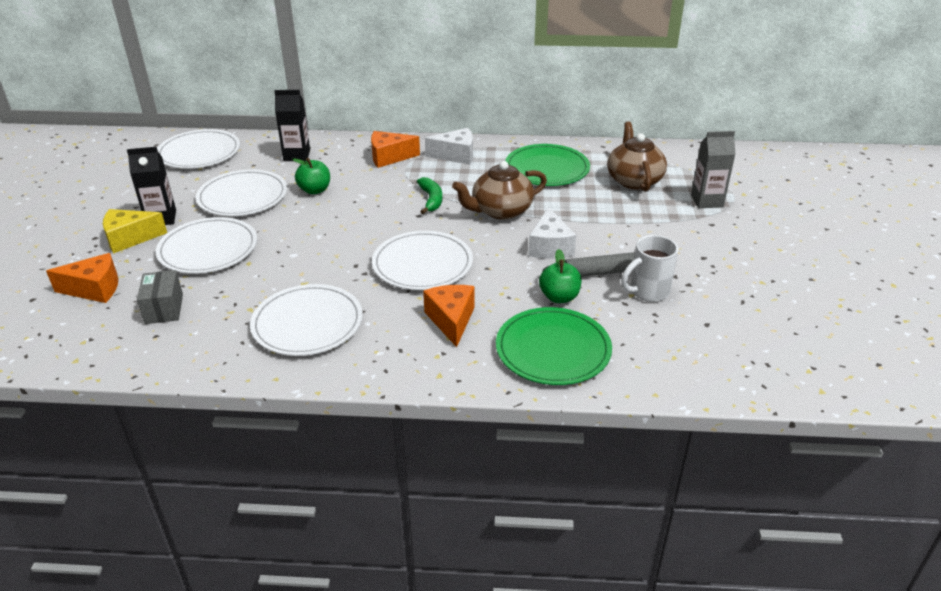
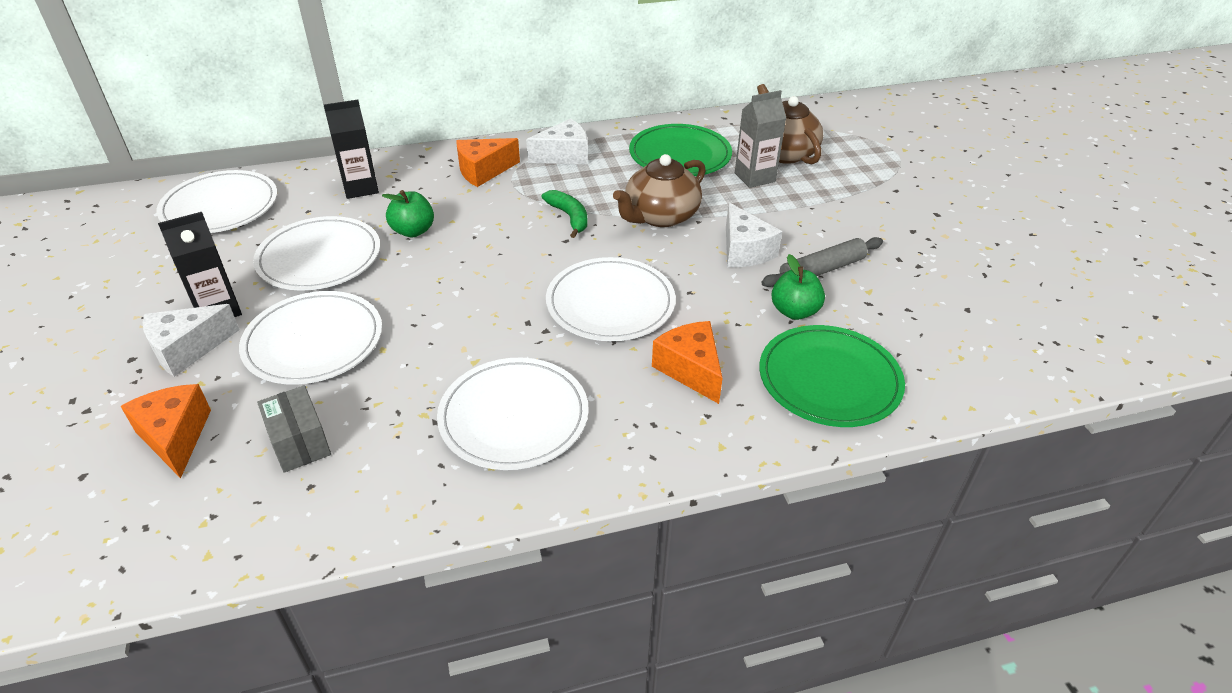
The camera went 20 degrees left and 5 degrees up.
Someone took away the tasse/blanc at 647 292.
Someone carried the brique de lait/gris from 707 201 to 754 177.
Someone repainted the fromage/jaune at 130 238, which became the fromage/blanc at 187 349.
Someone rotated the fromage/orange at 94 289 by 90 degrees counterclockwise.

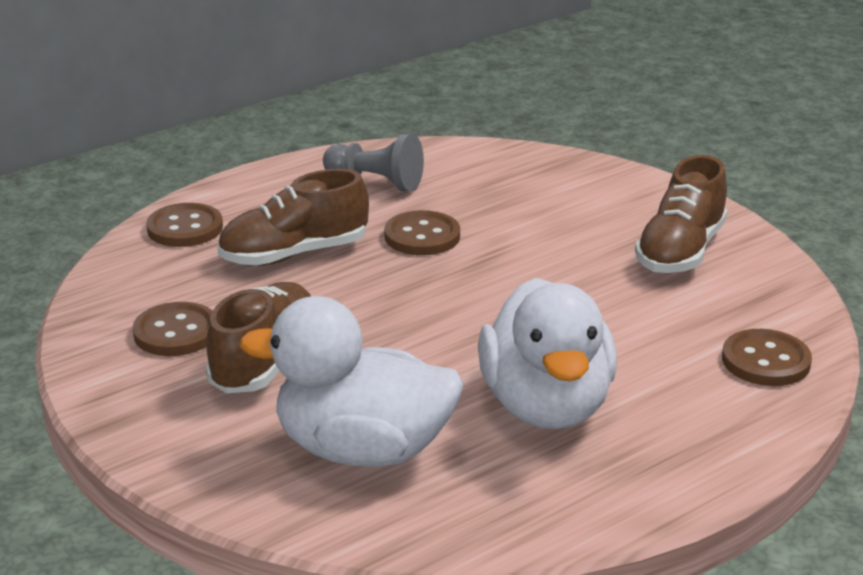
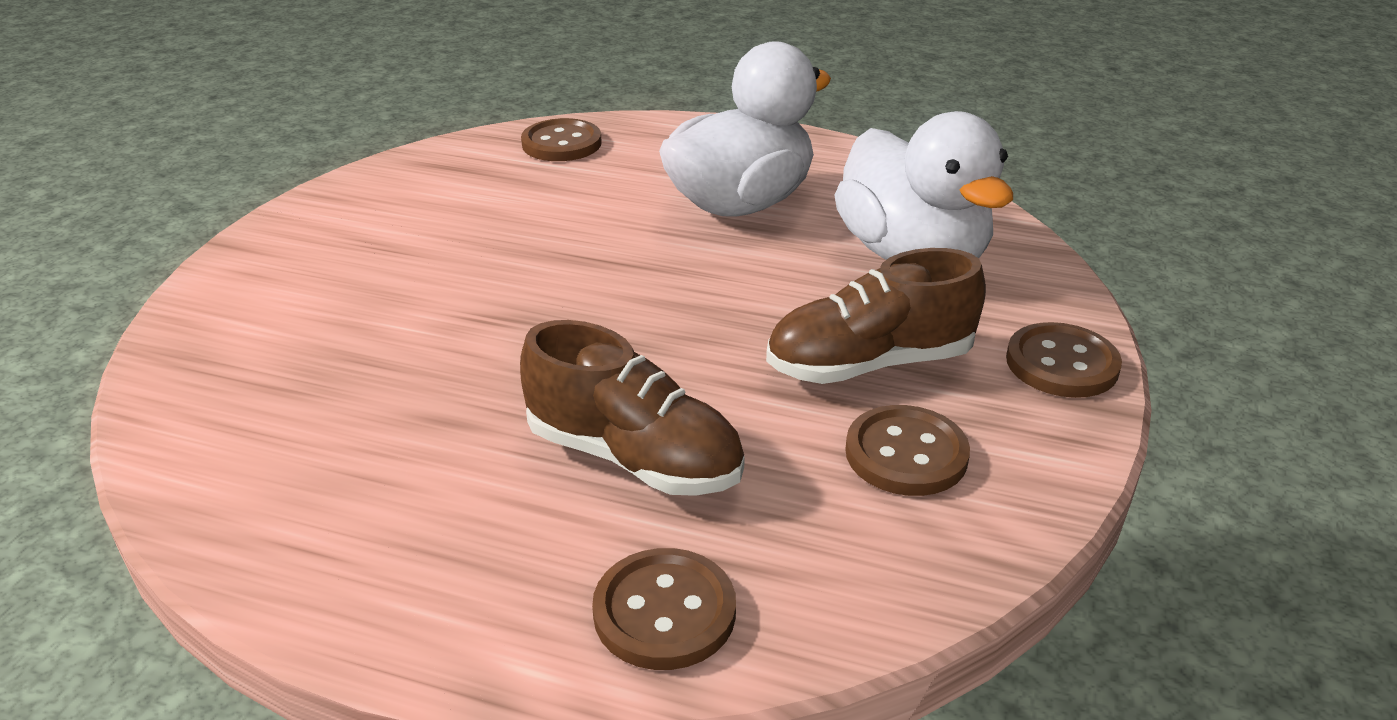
The camera went 125 degrees left and 5 degrees up.
Someone took away the pion/gris at 376 182.
Someone took away the chaussure/marron at 680 251.
Someone carried the bouton/marron from 422 236 to 1061 364.

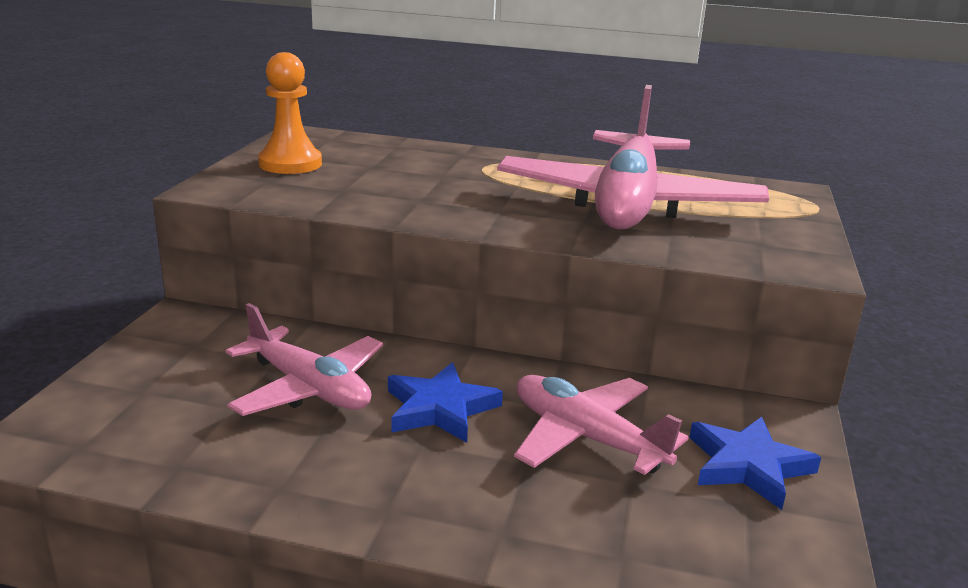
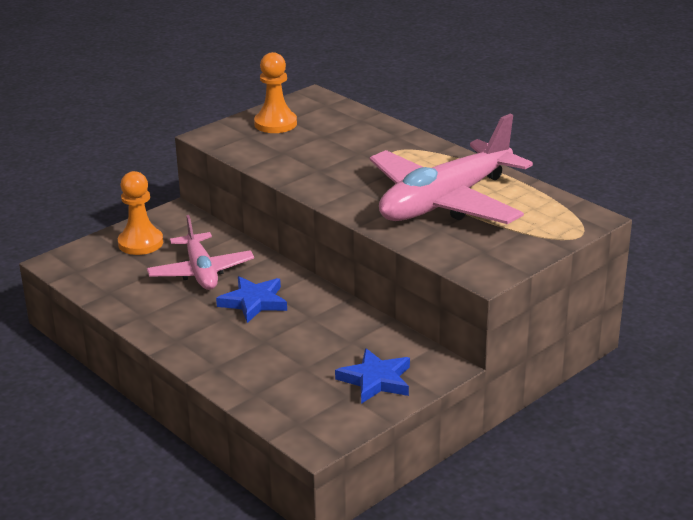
The camera went 35 degrees right and 5 degrees up.
Someone took away the avion/rose at 586 438.
Someone put down the pion/orange at 140 243.

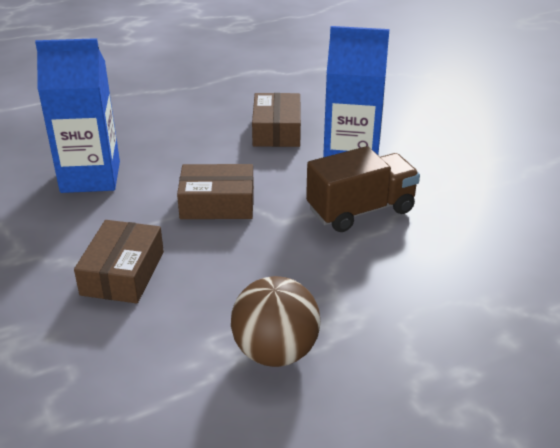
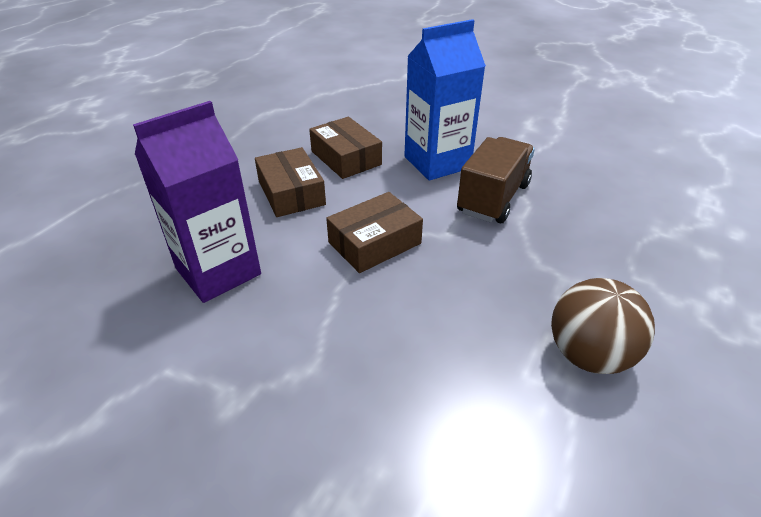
The camera went 35 degrees left and 5 degrees up.
Someone carried the boîte/marron from 122 273 to 291 193.
Someone repainted the brique de lait/bleu at 90 177, which became the brique de lait/violet at 218 271.

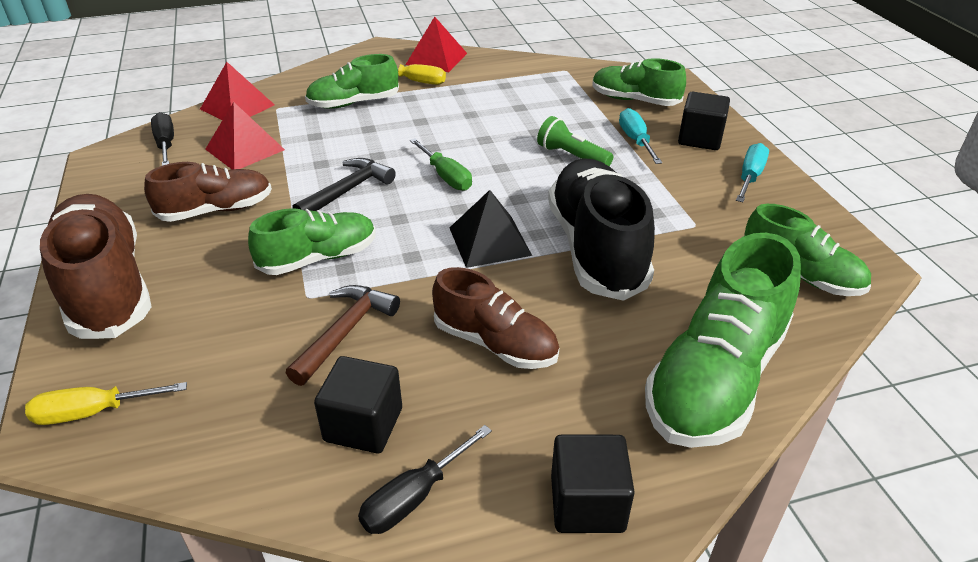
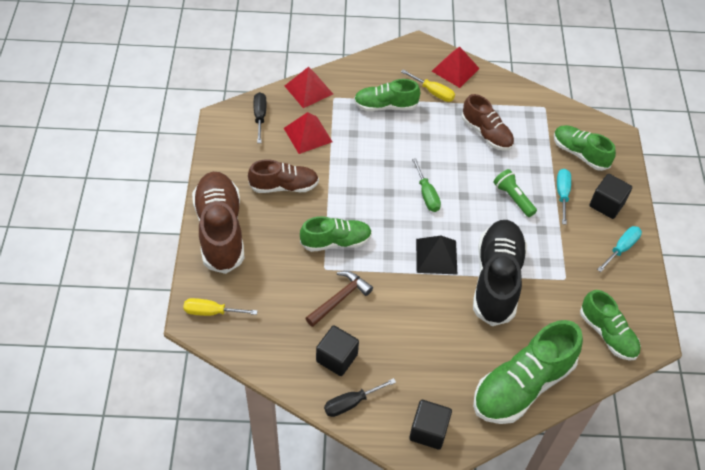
The camera went 15 degrees right and 15 degrees up.
Someone took away the marteau/noir at 347 191.
Someone carried the chaussure/marron from 495 343 to 486 133.

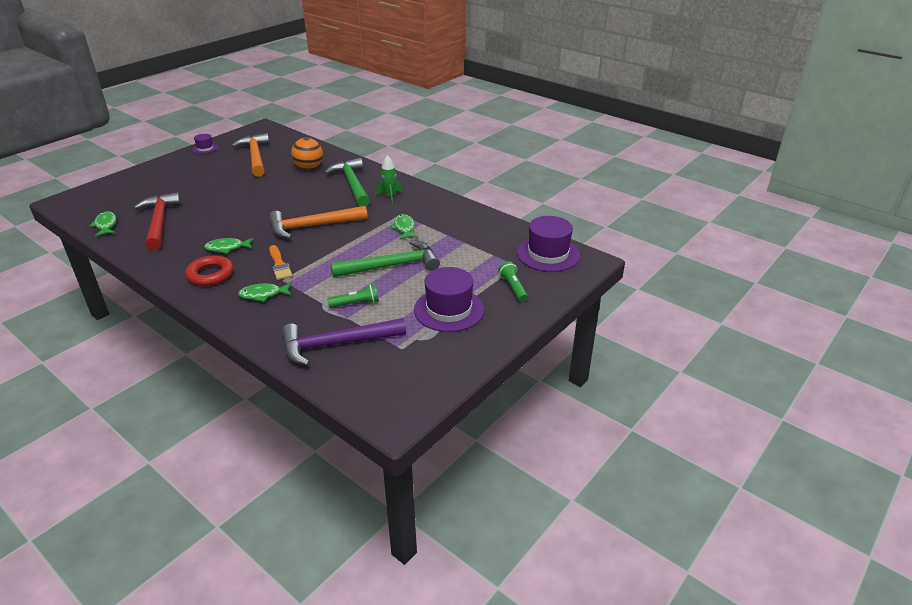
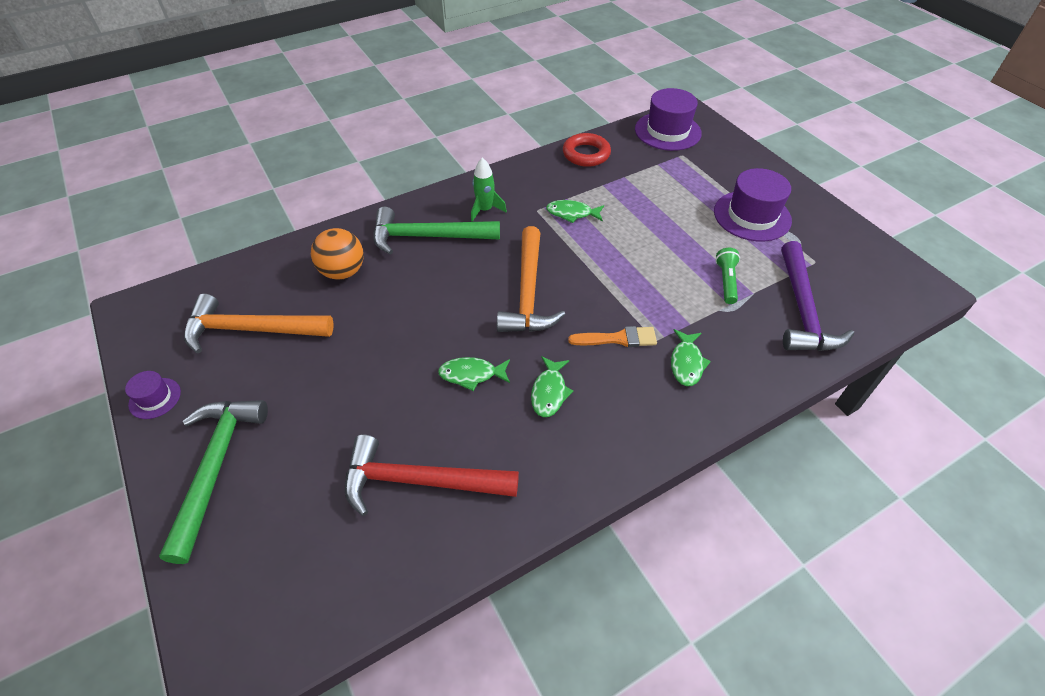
The camera went 70 degrees left and 15 degrees up.
Someone took away the lampe de poche/vert at 513 288.
Someone carried the poisson/vert from 106 225 to 471 374.
Someone carried the anneau/rouge from 210 275 to 586 154.
Someone carried the marteau/vert from 392 266 to 216 467.

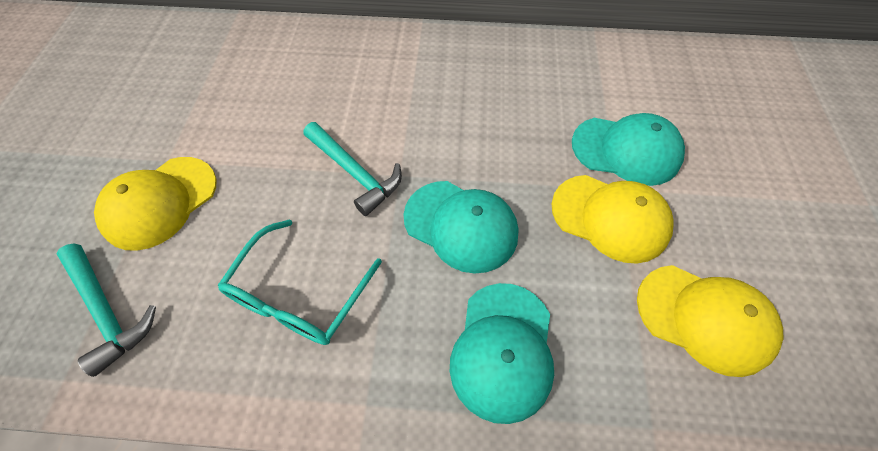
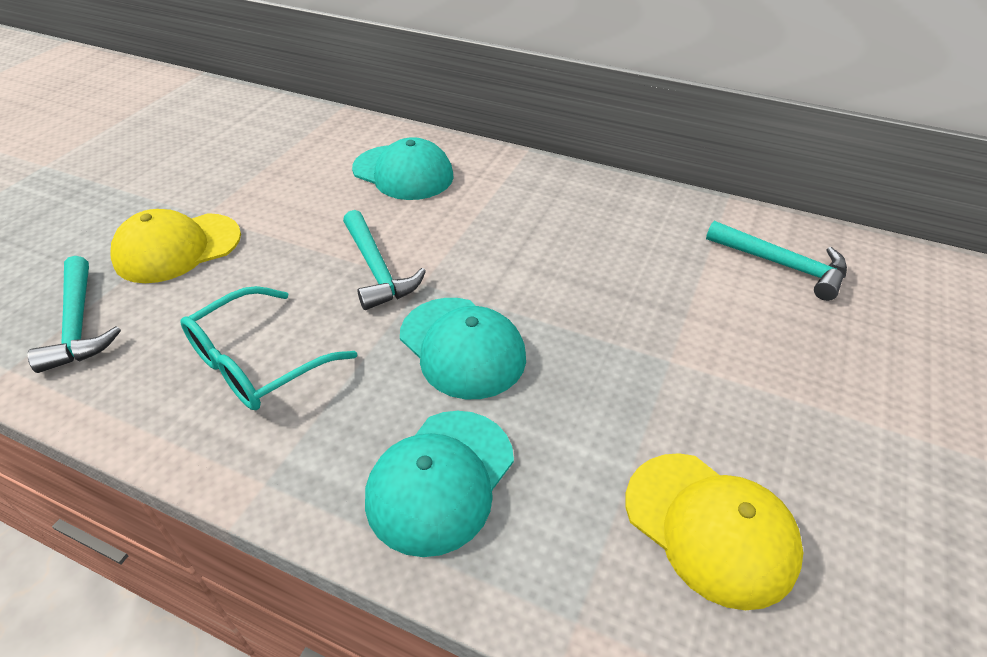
The camera went 20 degrees right and 15 degrees down.
Someone took away the casquette/jaune at 610 218.
Someone put down the marteau/turquoise at 782 265.
Someone carried the casquette/turquoise from 626 150 to 403 173.

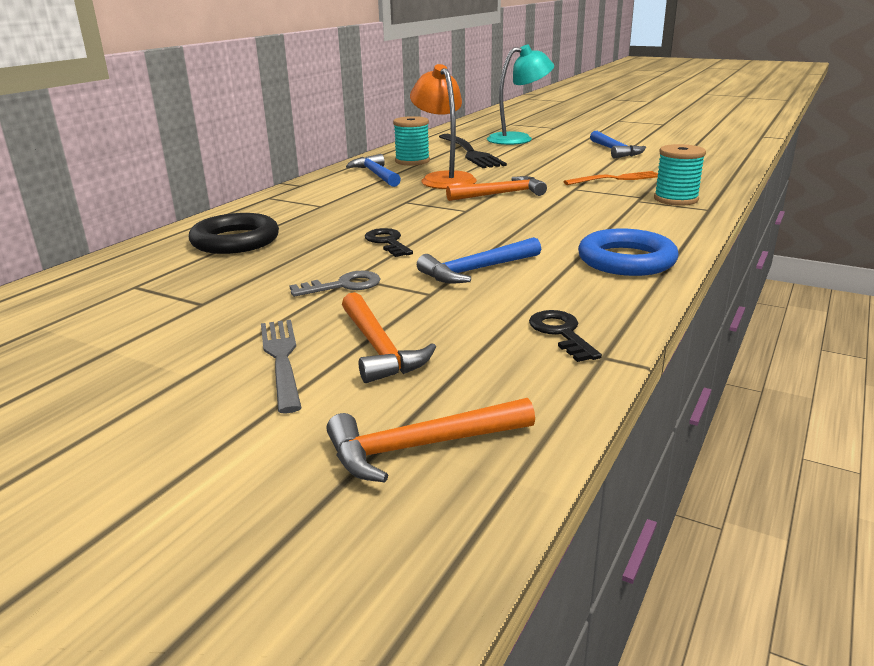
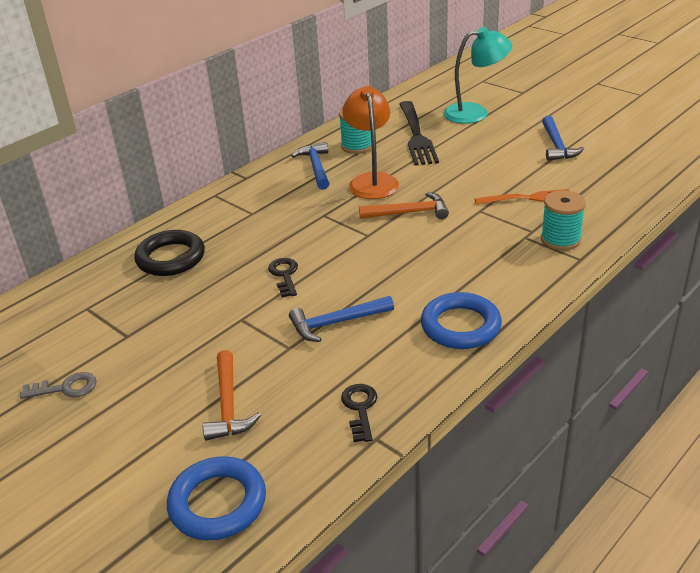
The camera went 15 degrees right and 10 degrees up.
Someone took away the fourchette/gris at 281 359.
Someone carried the clé/gris from 343 285 to 65 388.
Someone swapped the marteau/orange at 421 447 for the anneau/bleu at 218 503.

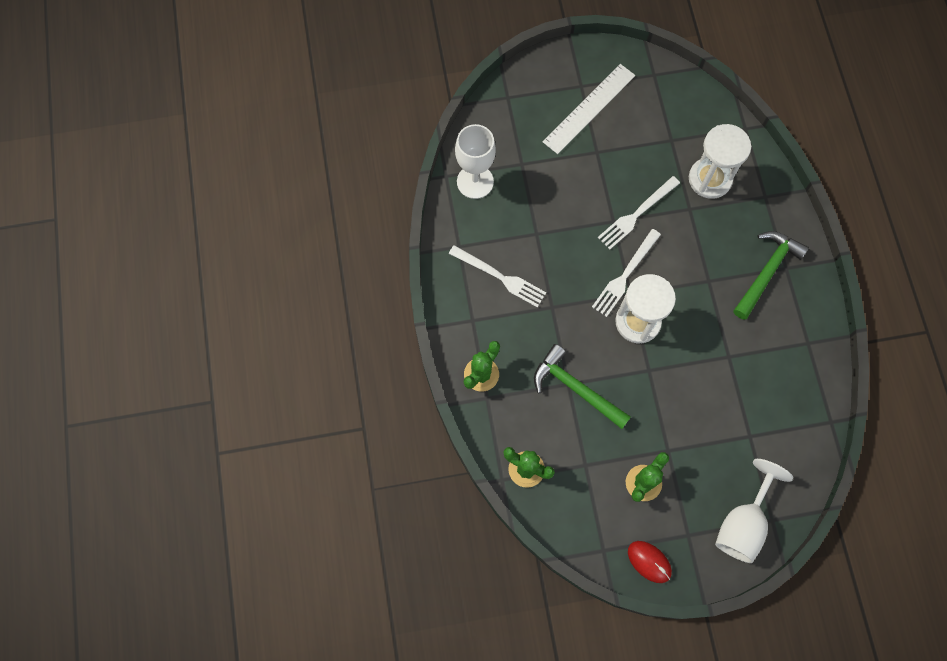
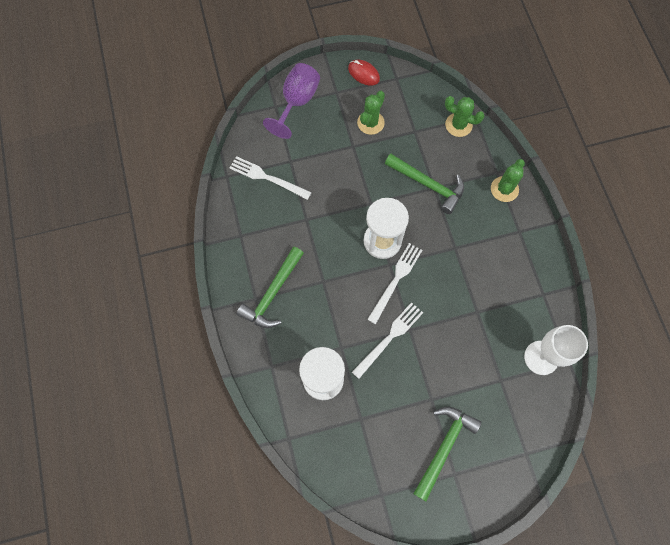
The camera went 175 degrees right and 0 degrees up.
Someone carried the fourchette/blanc from 499 277 to 267 178.
Someone swapped the règle/blanc at 589 108 for the marteau/vert at 444 447.
Someone repainted the verre à pied/blanc at 743 523, which became the verre à pied/violet at 297 102.

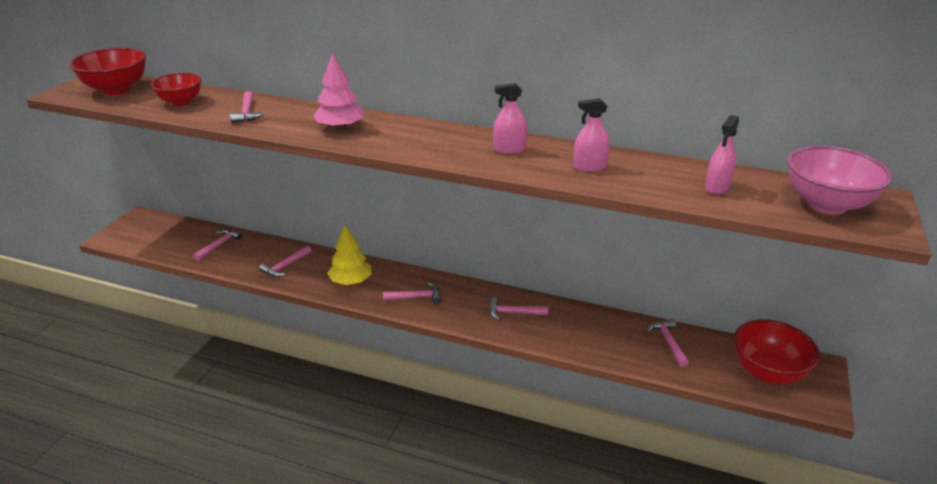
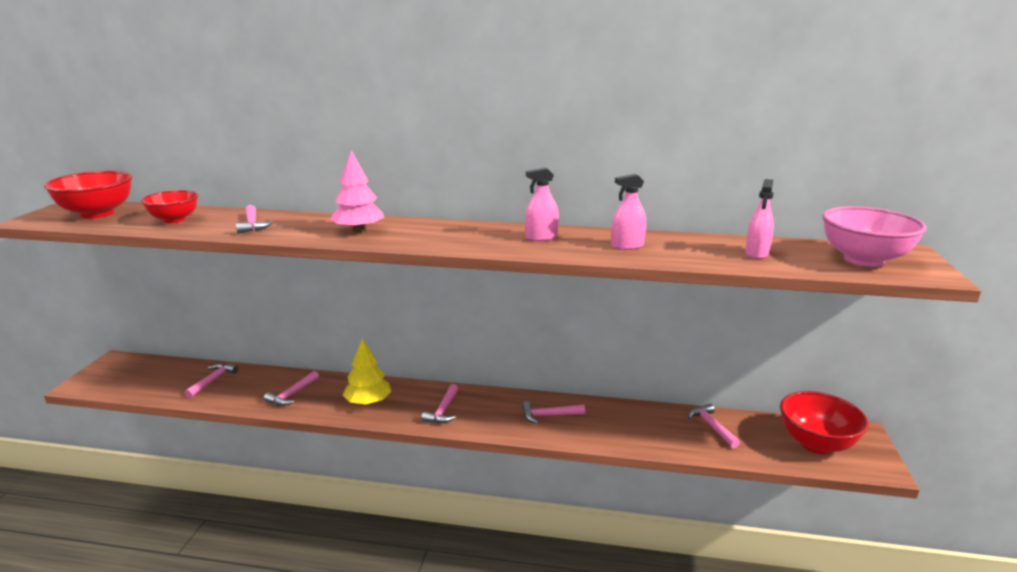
The camera went 10 degrees left and 10 degrees down.
Someone rotated the marteau/rose at 416 297 by 120 degrees clockwise.

